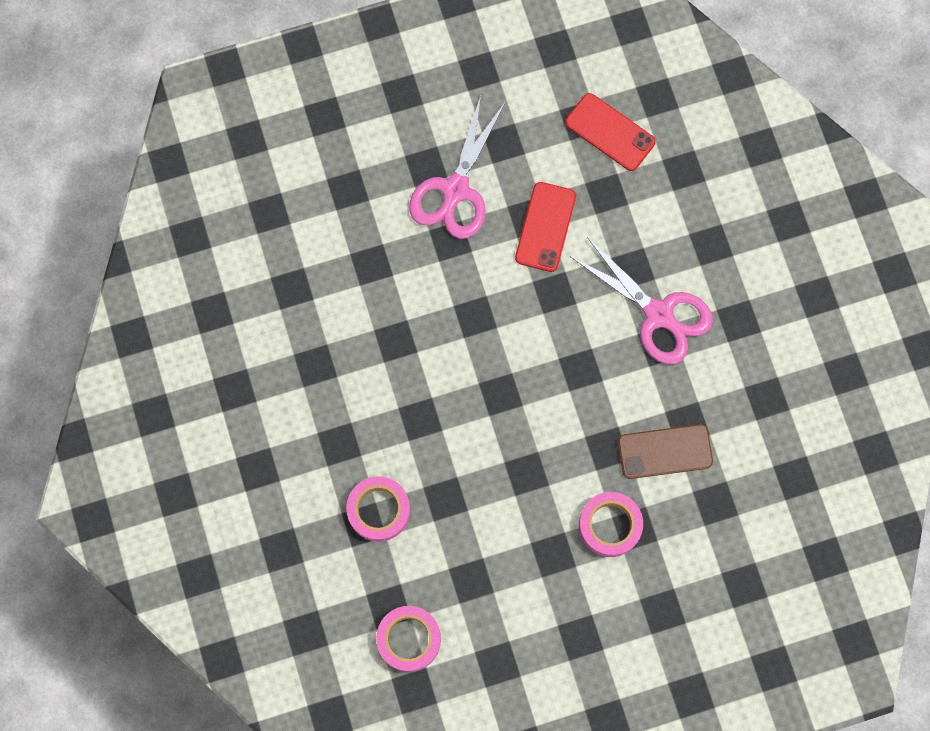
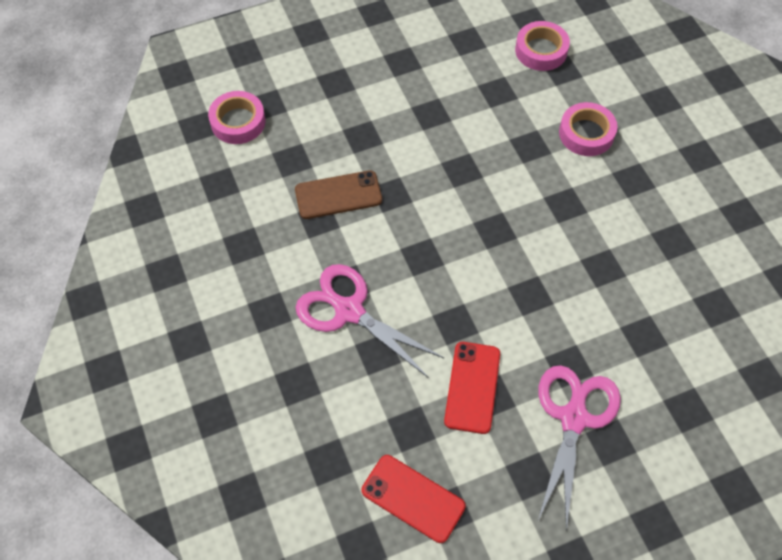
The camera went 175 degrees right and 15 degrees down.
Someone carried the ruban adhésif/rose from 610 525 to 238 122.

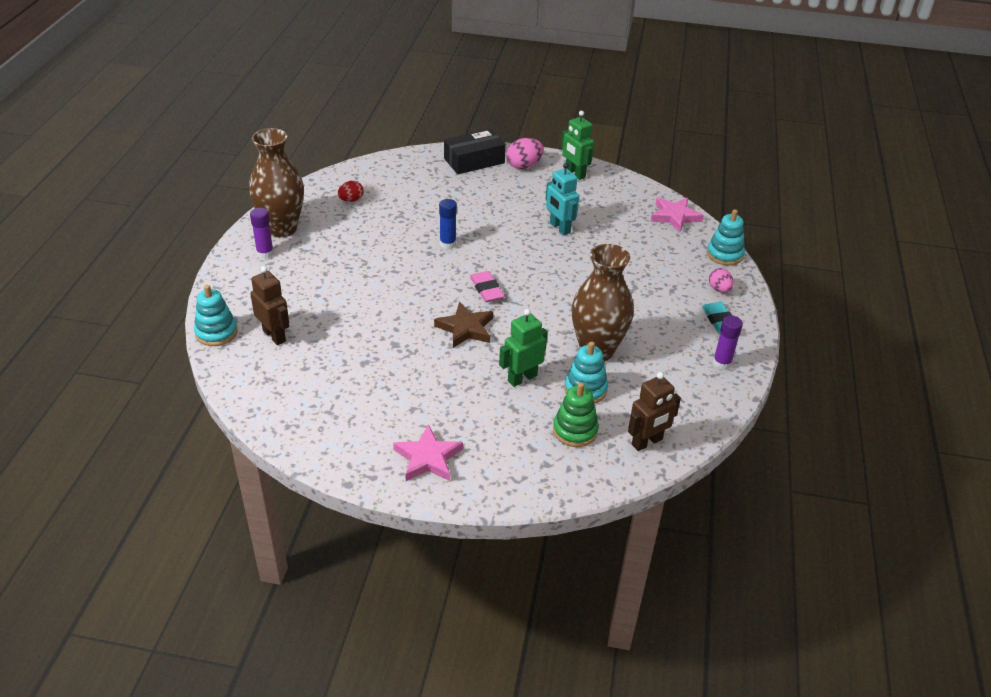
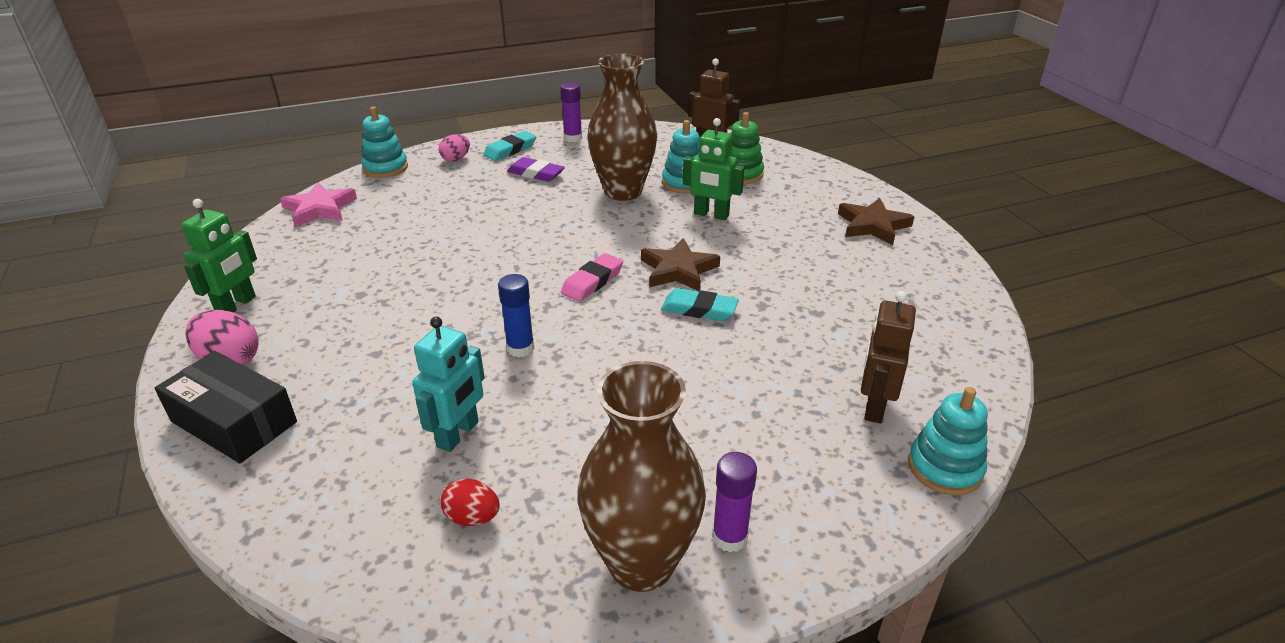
The camera went 120 degrees left and 5 degrees down.
Someone put down the gomme/violet at 536 173.
Someone put down the gomme/turquoise at 699 309.
Someone carried the robot/turquoise from 559 228 to 458 434.
Someone repainted the étoile/rose at 428 458, which became the étoile/marron at 873 225.

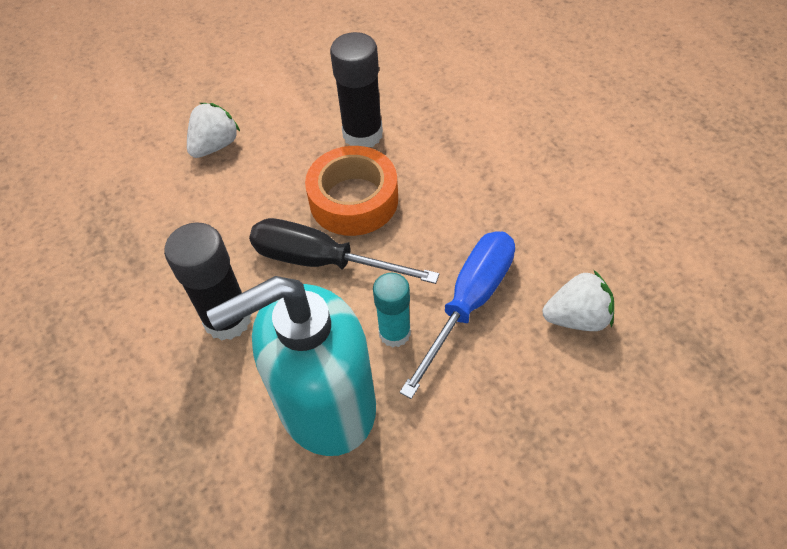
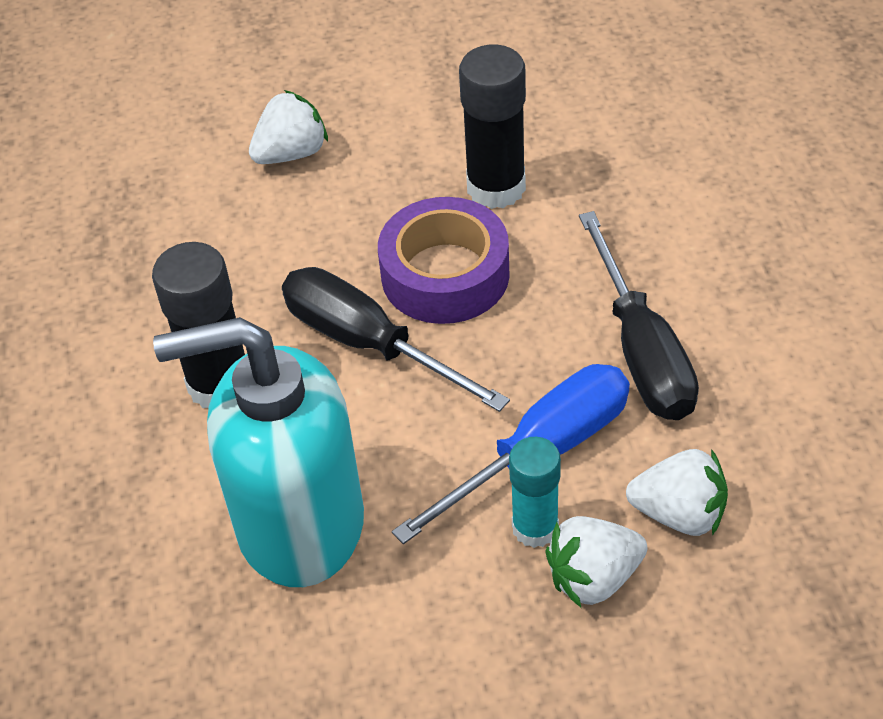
The camera went 20 degrees right and 5 degrees down.
Someone put down the fraise/blanc at 593 578.
Someone put down the tournevis/noir at 641 350.
Someone carried the bâton de colle/turquoise from 394 333 to 535 527.
Someone repainted the ruban adhésif/orange at 353 200, which became the ruban adhésif/violet at 445 274.

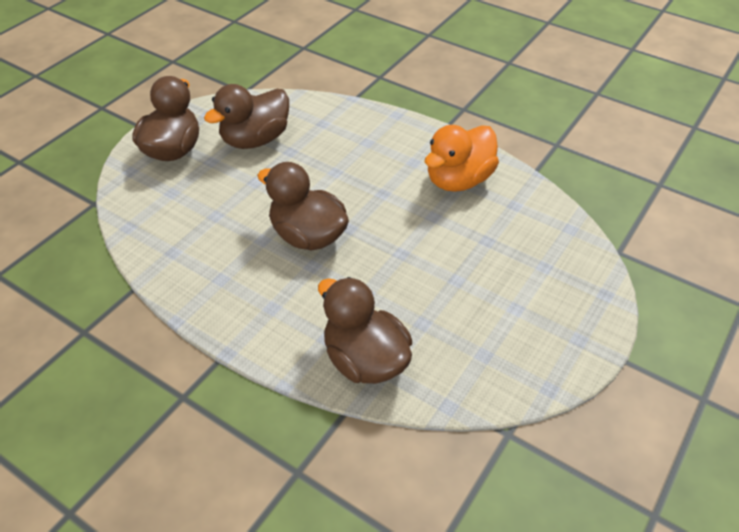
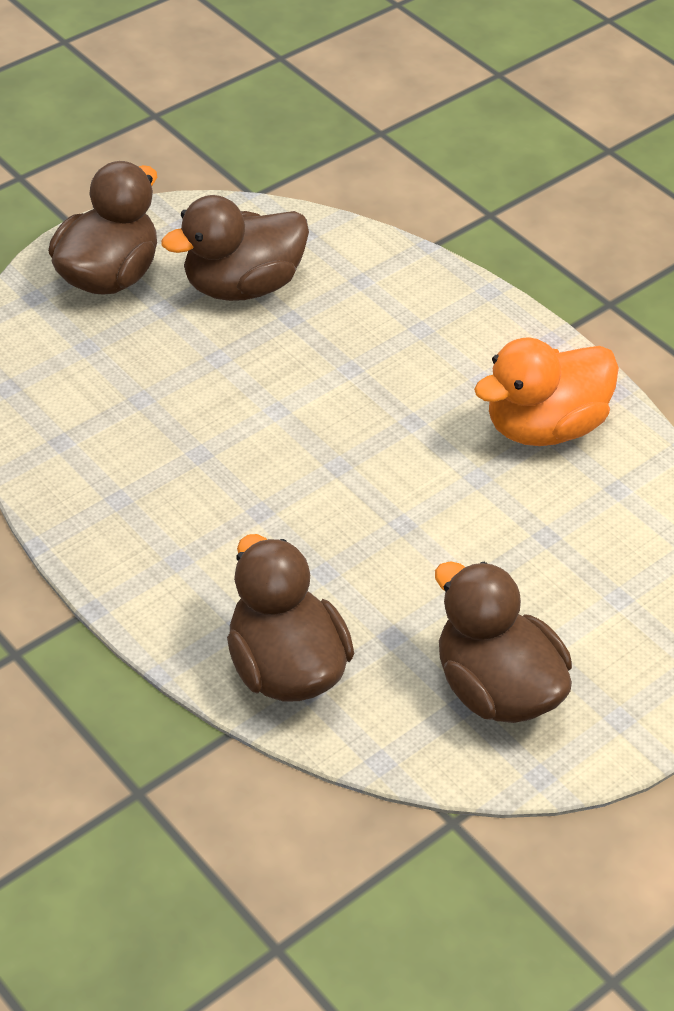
The camera went 15 degrees right and 0 degrees up.
Someone carried the canard/marron from 307 236 to 496 689.

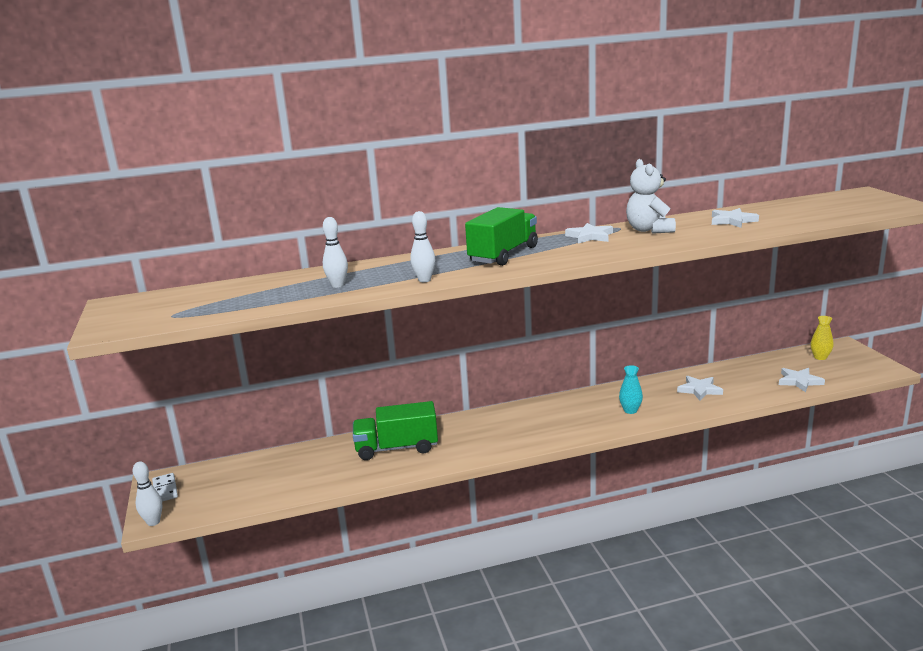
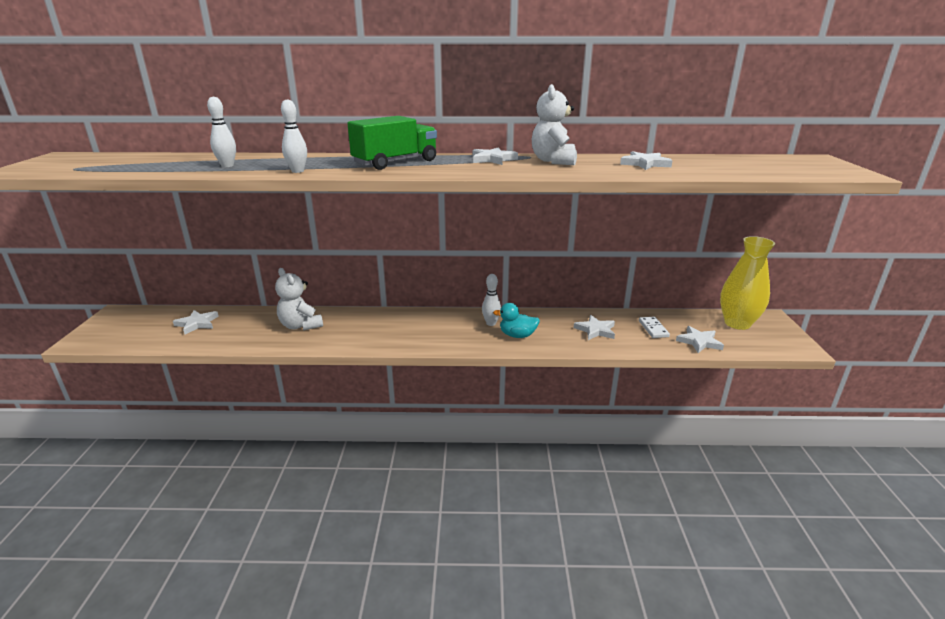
The camera went 15 degrees right and 5 degrees up.
Someone put down the étoile/blanc at 197 323.
Someone carried the quille/blanc from 153 522 to 491 323.
Someone carried the domino/blanc from 165 489 to 653 329.
Someone swapped the camion/vert at 397 448 for the ours en peluche/blanc at 300 326.
Someone swapped the vase/turquoise at 630 410 for the canard/turquoise at 517 335.
Someone scaled the vase/jaune at 820 357 by 2.05.

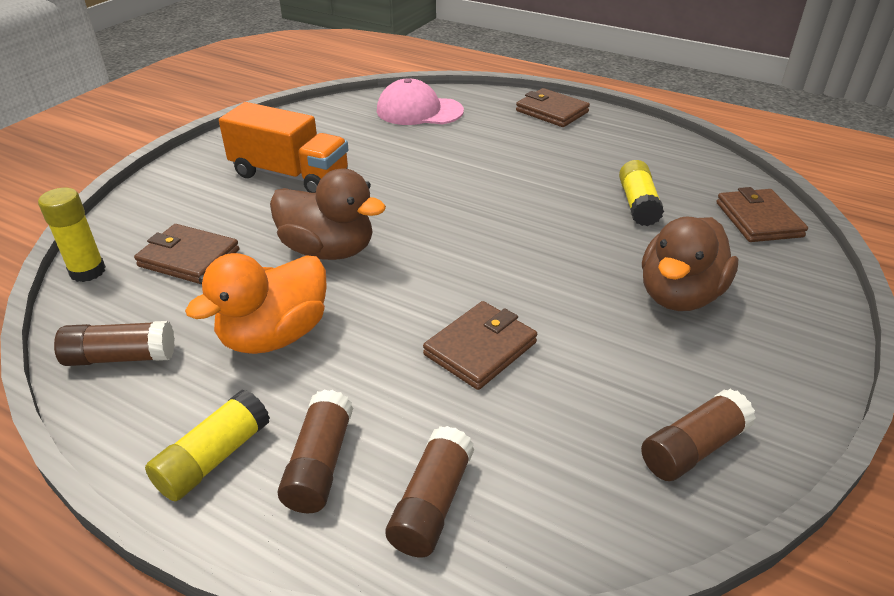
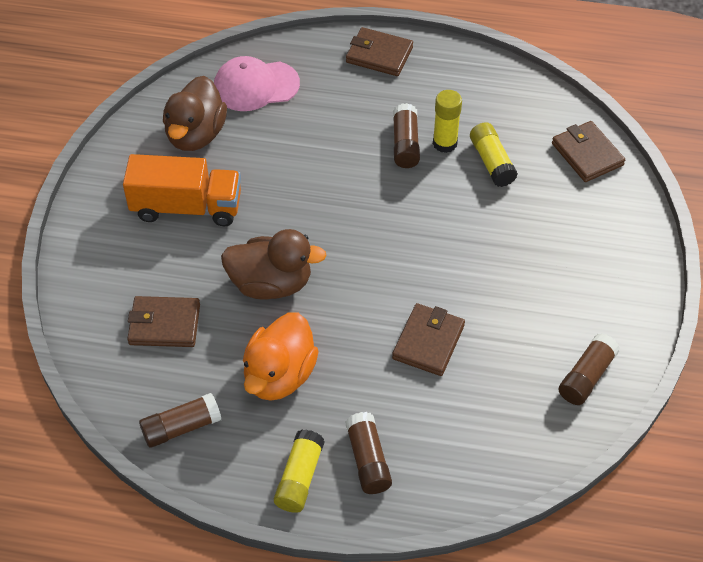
The camera went 20 degrees left and 15 degrees up.
Someone carried the bâton de colle/jaune from 87 271 to 445 143.
Someone carried the bâton de colle/marron from 432 503 to 405 144.
Someone carried the canard/marron from 679 295 to 196 135.

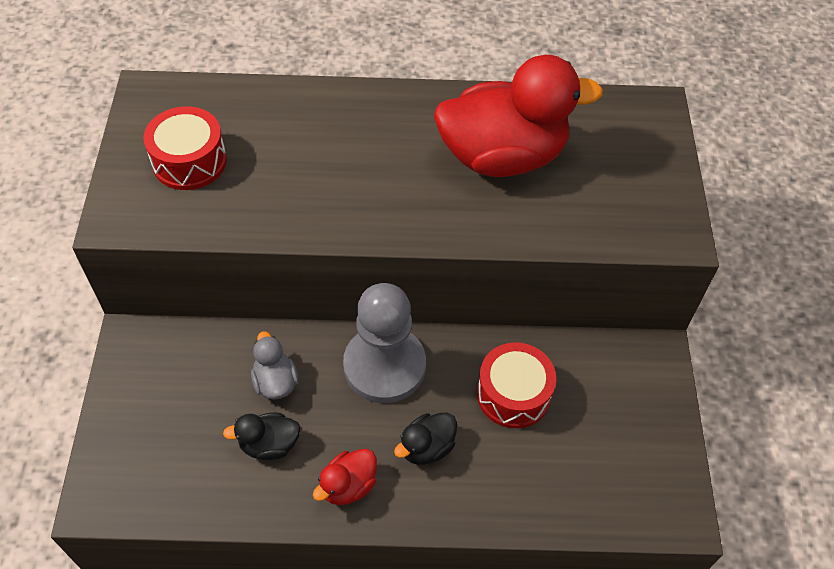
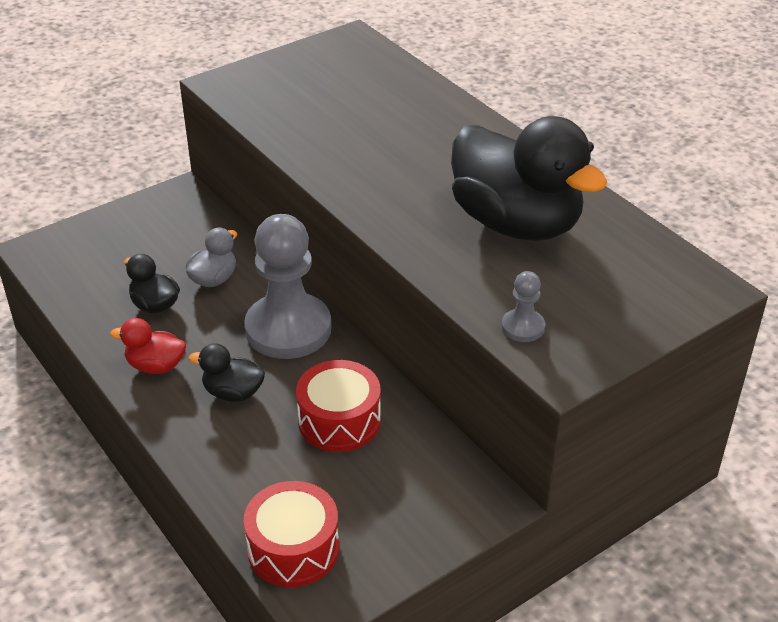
The camera went 55 degrees right and 15 degrees down.
Someone put down the pion/gris at 523 327.
Someone carried the tambour/rouge from 189 161 to 293 548.
Someone repainted the canard/rouge at 502 156, which became the canard/noir at 516 223.

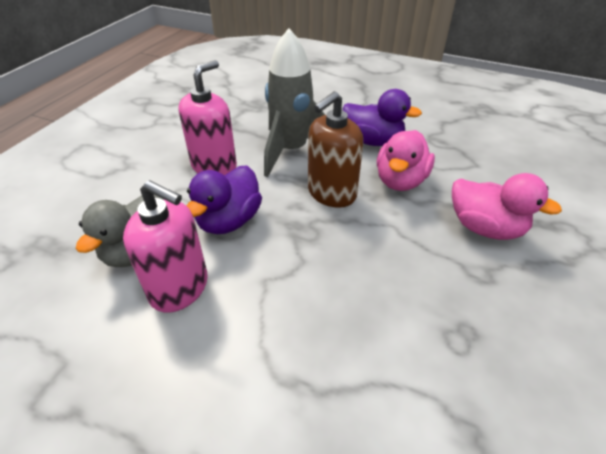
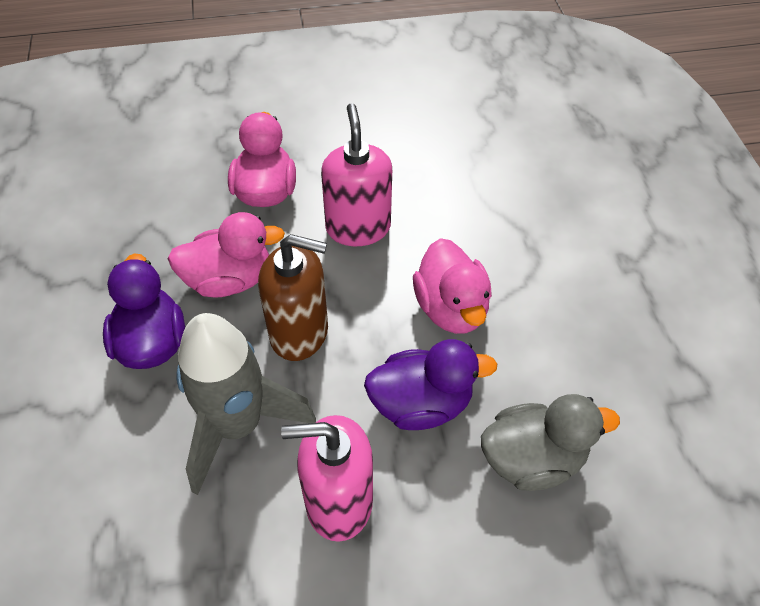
The camera went 125 degrees left and 10 degrees up.
Someone put down the canard/rose at 451 308.
Someone carried the distributeur de savon/rose from 179 288 to 358 228.

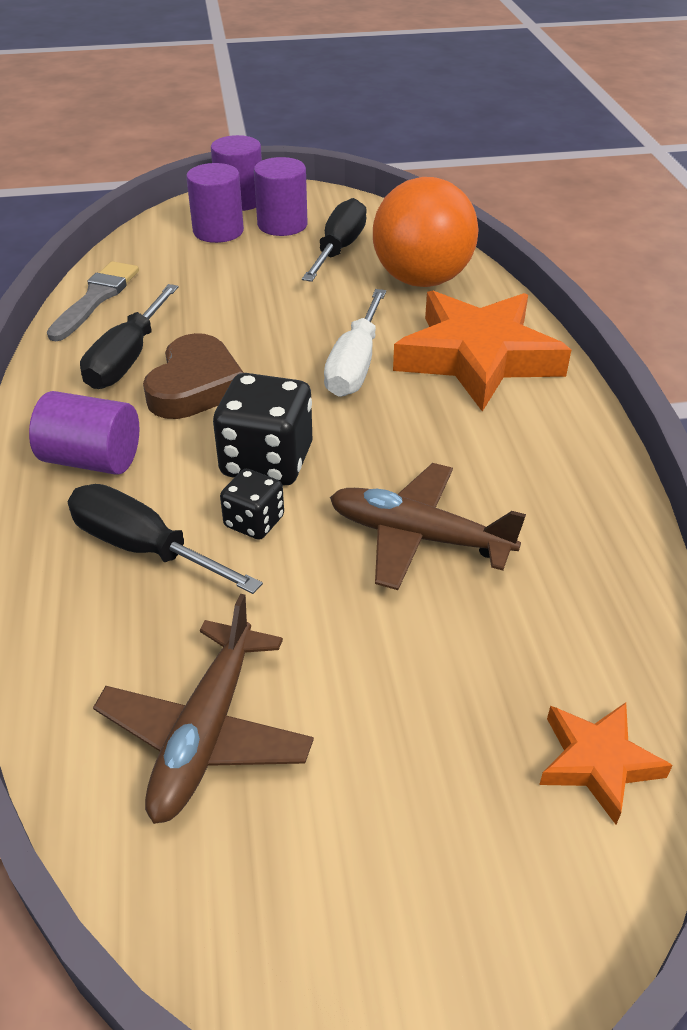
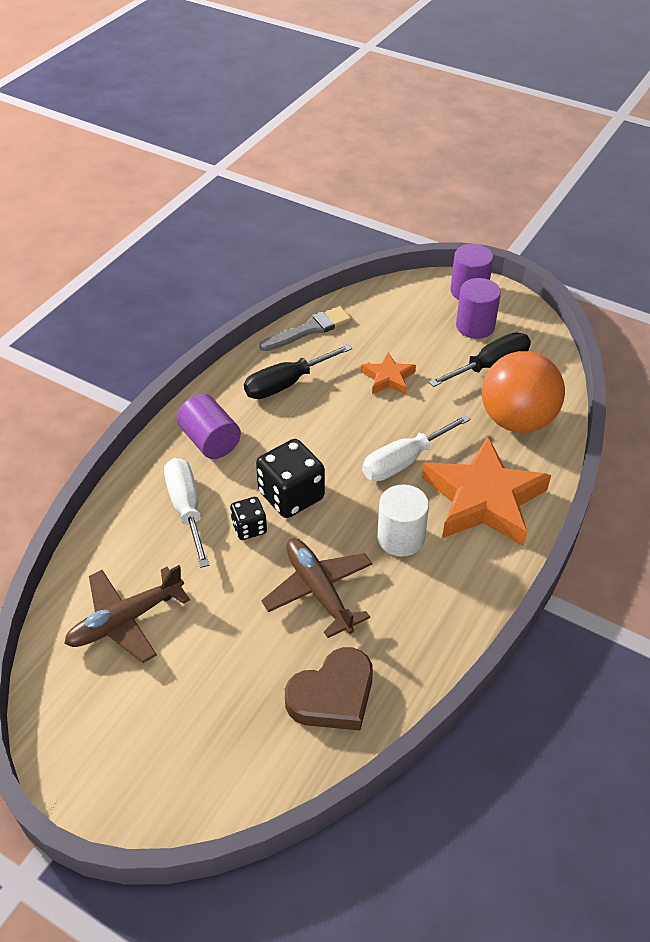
The camera went 40 degrees right and 5 degrees up.
Someone took away the cylindre/violet at 218 231.
Someone put down the cylindre/blanc at 400 538.
Someone carried the cœur/marron from 195 386 to 333 695.
Someone carried the étoile/orange from 597 762 to 388 378.
Someone repainted the tournevis/noir at 143 548, which became the tournevis/blanc at 187 508.

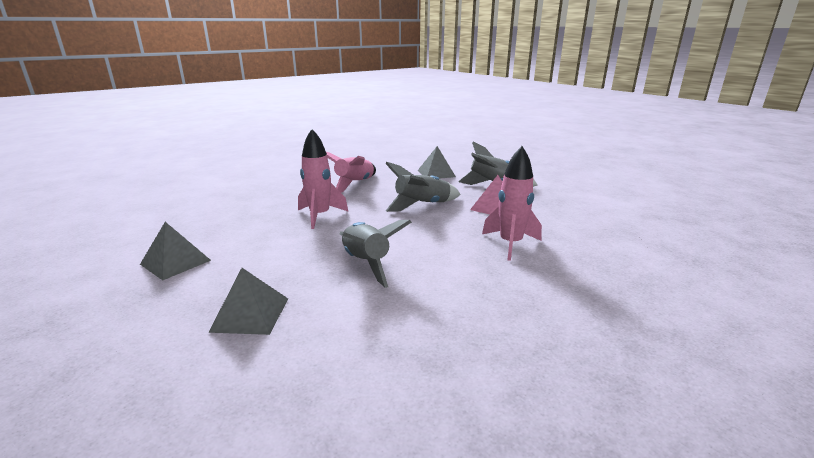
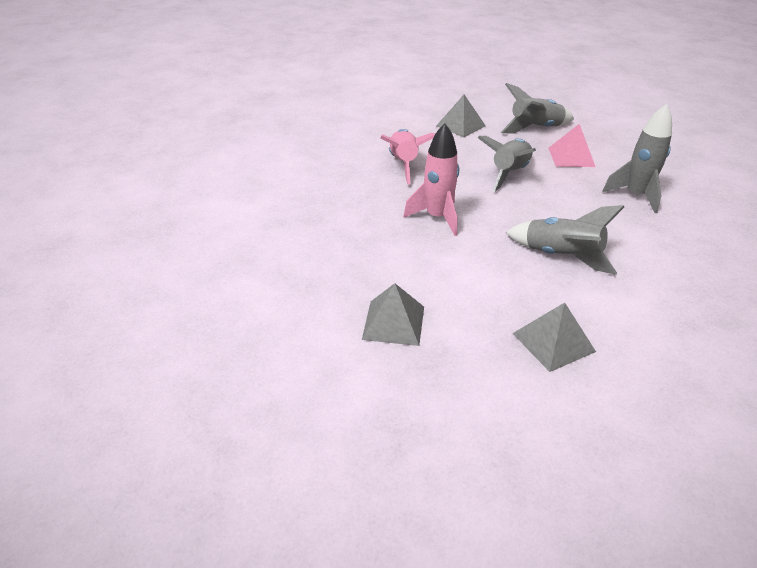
The camera went 30 degrees left and 15 degrees up.
Someone repainted the fusée/rose at 510 244, which became the fusée/gris at 636 195.

